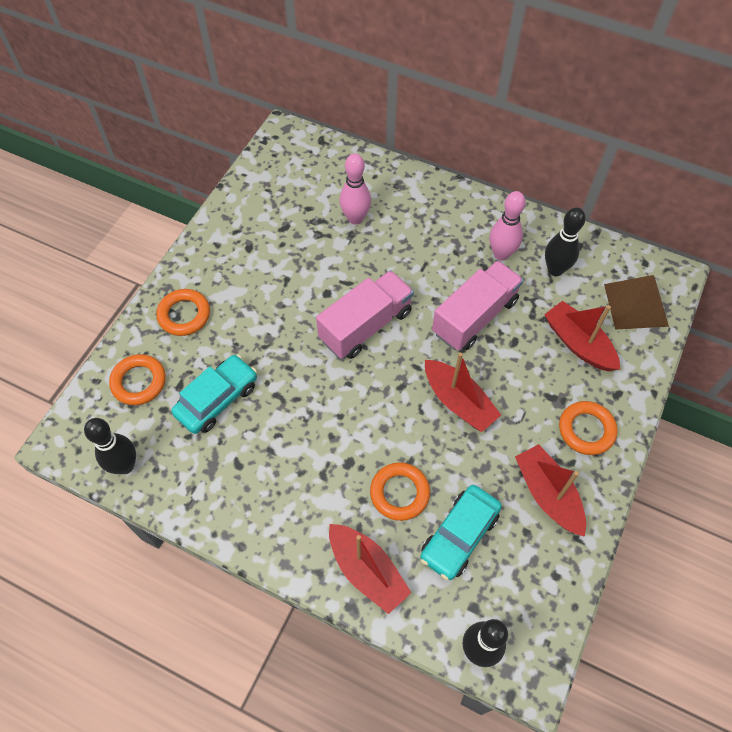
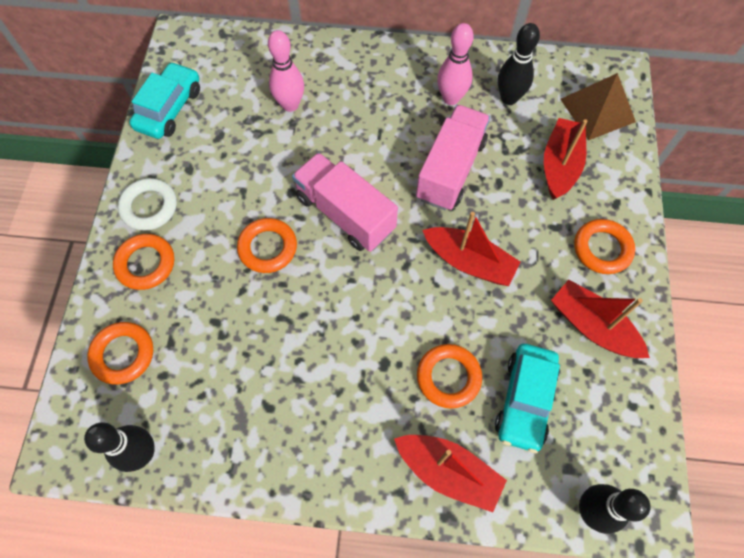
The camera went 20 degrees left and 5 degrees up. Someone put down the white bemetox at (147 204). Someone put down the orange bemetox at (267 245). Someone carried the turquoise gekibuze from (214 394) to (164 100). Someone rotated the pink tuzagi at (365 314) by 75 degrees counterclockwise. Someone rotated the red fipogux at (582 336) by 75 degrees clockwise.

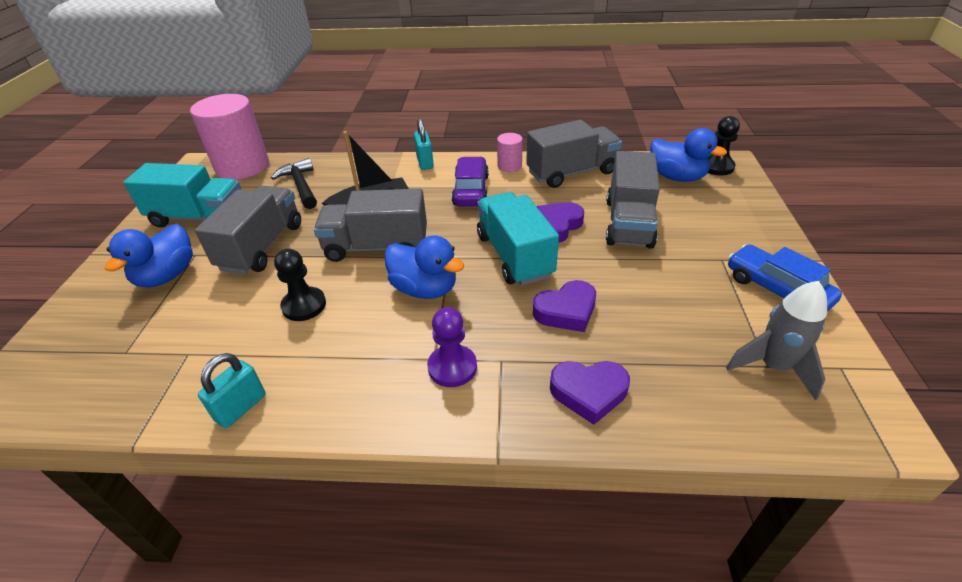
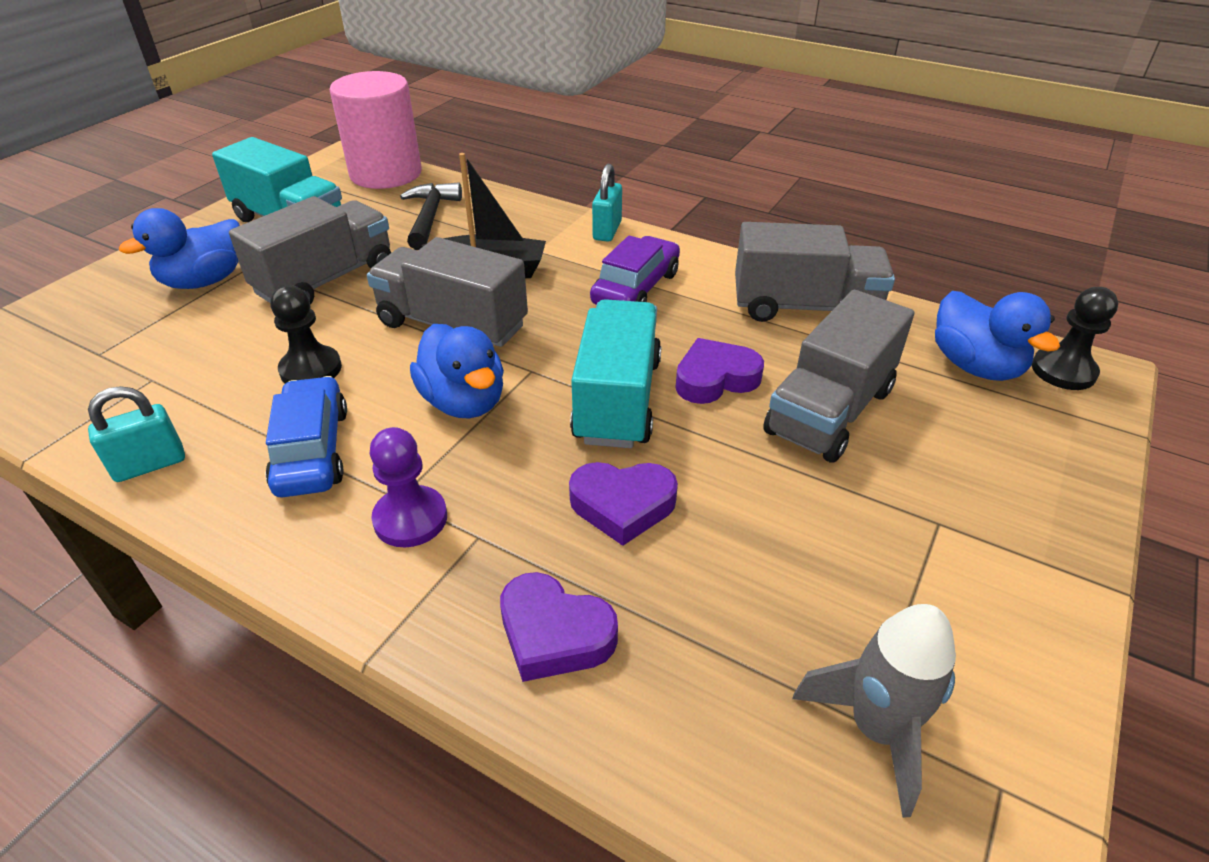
The camera went 25 degrees right and 0 degrees up. Someone took away the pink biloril at (510 152). Someone carried the blue gekibuze from (785 278) to (306 436).

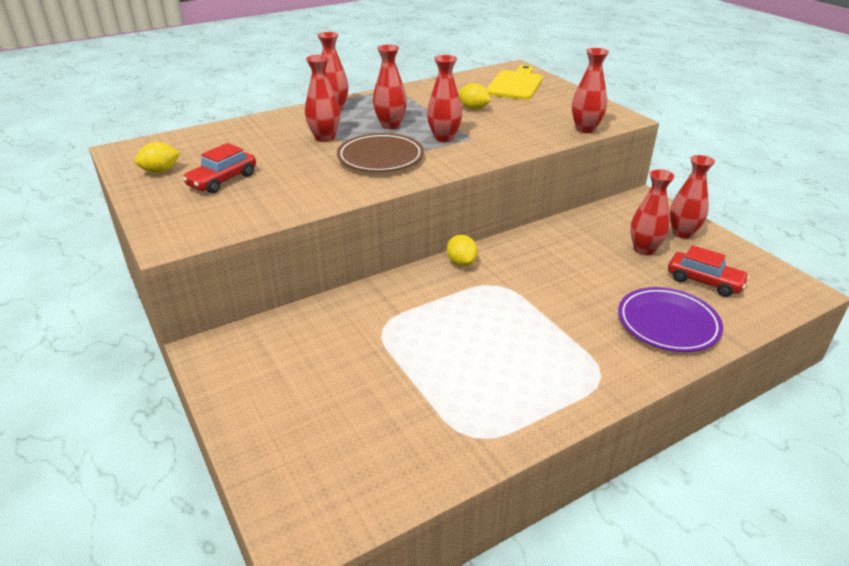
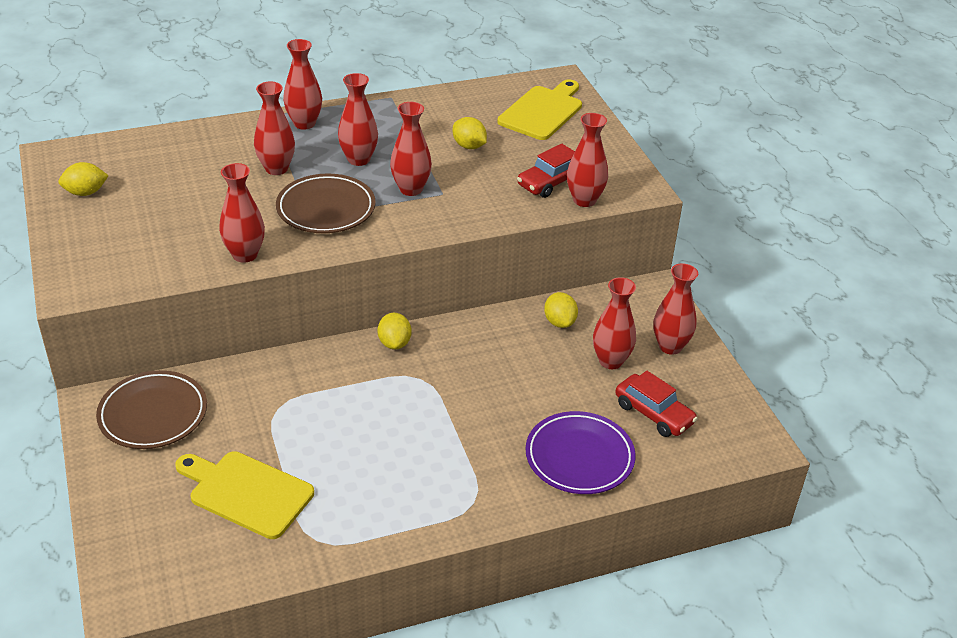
The camera went 10 degrees right and 5 degrees up. Someone put down the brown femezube at (151 409). Someone put down the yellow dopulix at (244 495). Someone put down the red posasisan at (242 213). Someone put down the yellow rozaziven at (561 310). Someone carried the red gekibuze from (219 168) to (546 171).

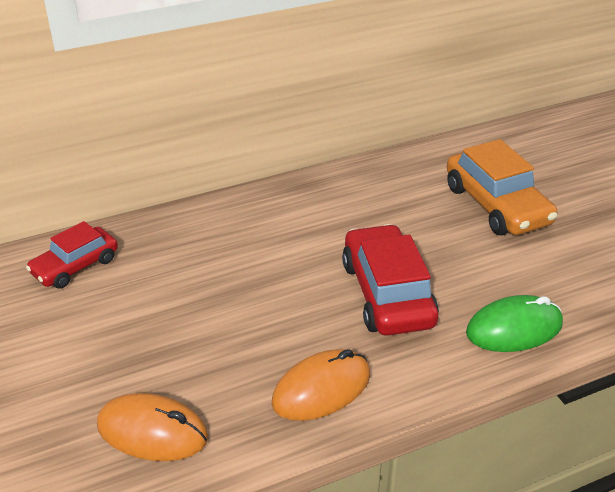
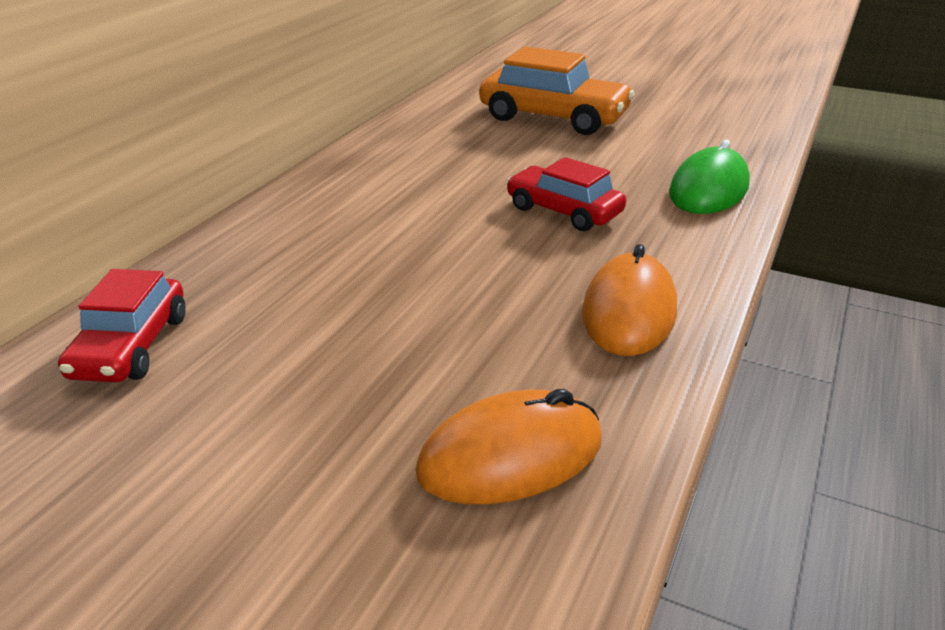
The camera went 40 degrees left and 5 degrees down. Someone scaled the red gekibuze at (390 280) by 0.63.

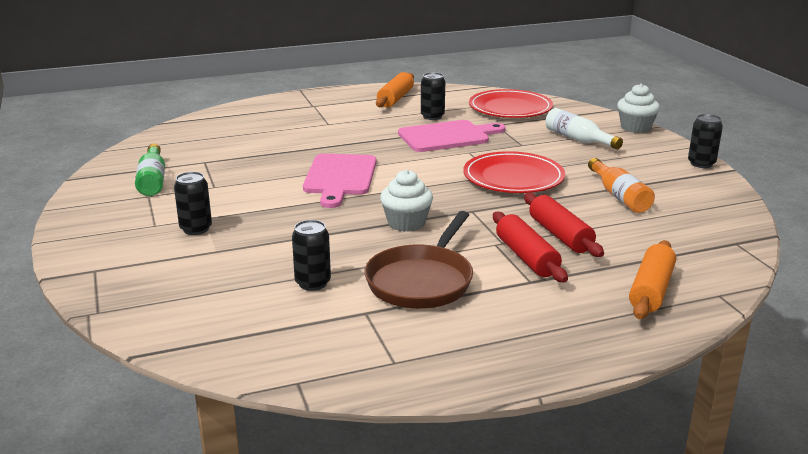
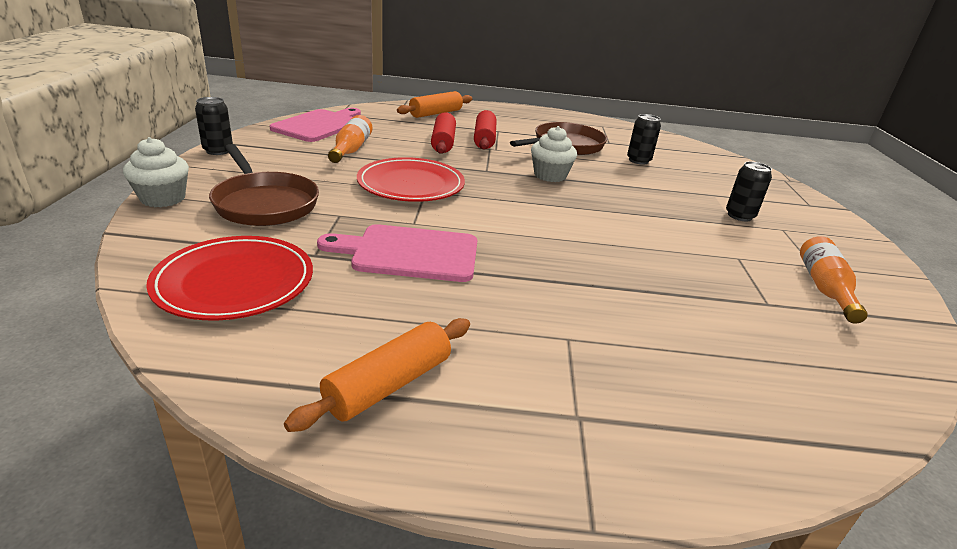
The camera went 160 degrees left and 5 degrees up. Someone took away the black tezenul at (433 96). Someone carried the pink dopulix from (340 180) to (315 125). Someone swapped the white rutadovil at (584 128) for the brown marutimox at (264 185). Someone repainted the green rutadovil at (150 169), which became the orange rutadovil at (834 280).

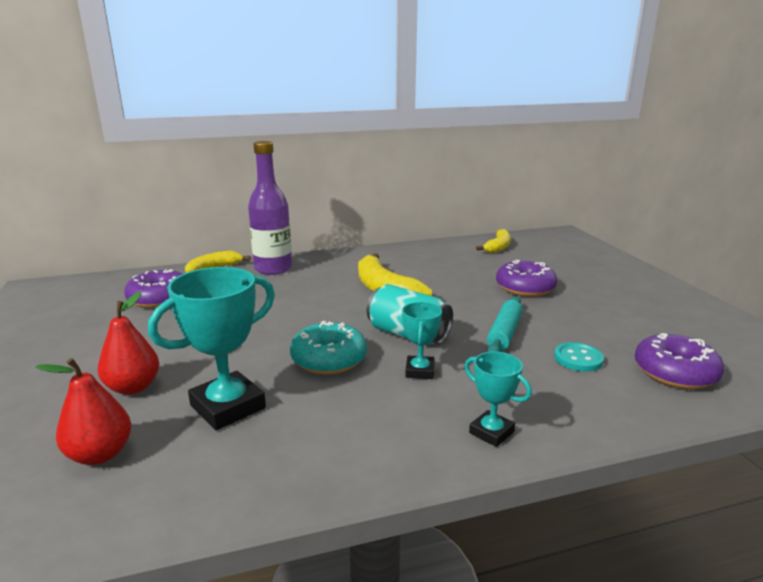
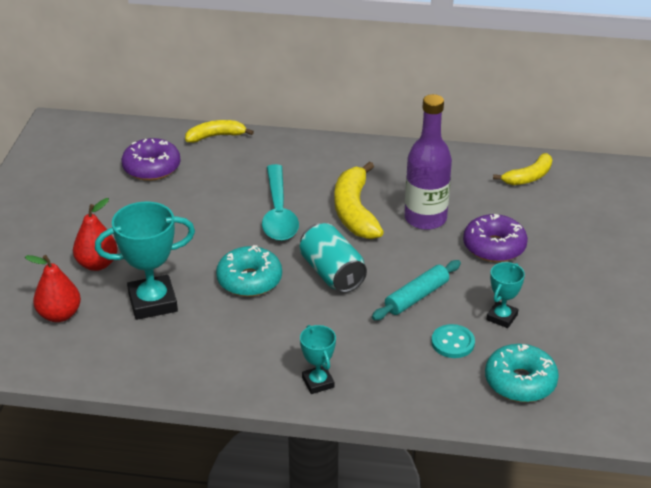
The camera went 25 degrees right and 15 degrees up. Someone put down the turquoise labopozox at (280 202). Someone carried the purple rutadovil from (270 208) to (428 162). Someone carried the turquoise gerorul from (422 340) to (505 295). Someone repainted the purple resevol at (679 361), which became the turquoise resevol at (522 373).

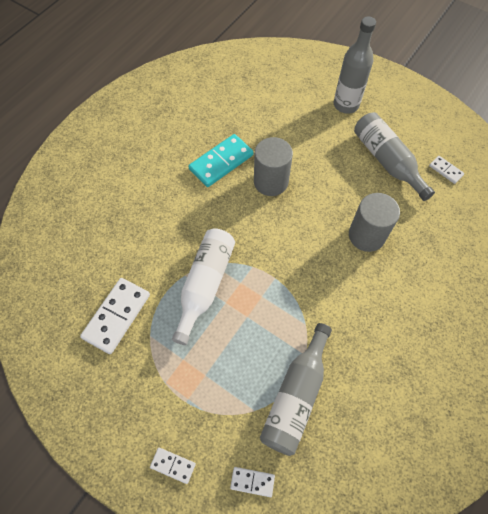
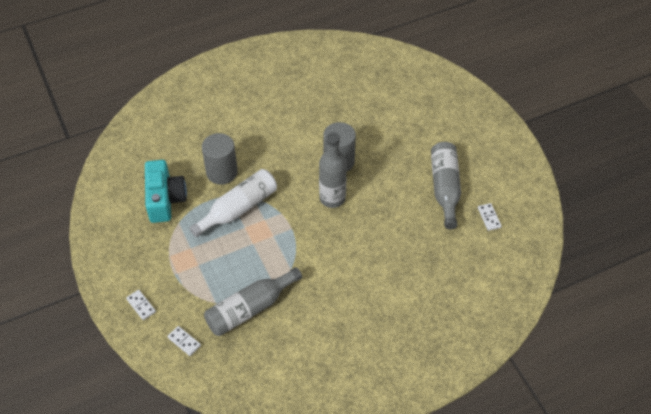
The camera went 30 degrees right and 10 degrees down. Someone took away the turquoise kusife at (220 160). Someone carried the grey rutadovil from (355 65) to (333 170). Someone carried the grey biloril from (374 222) to (220 159). Someone swapped the white kusife at (115 316) for the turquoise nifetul at (166 191).

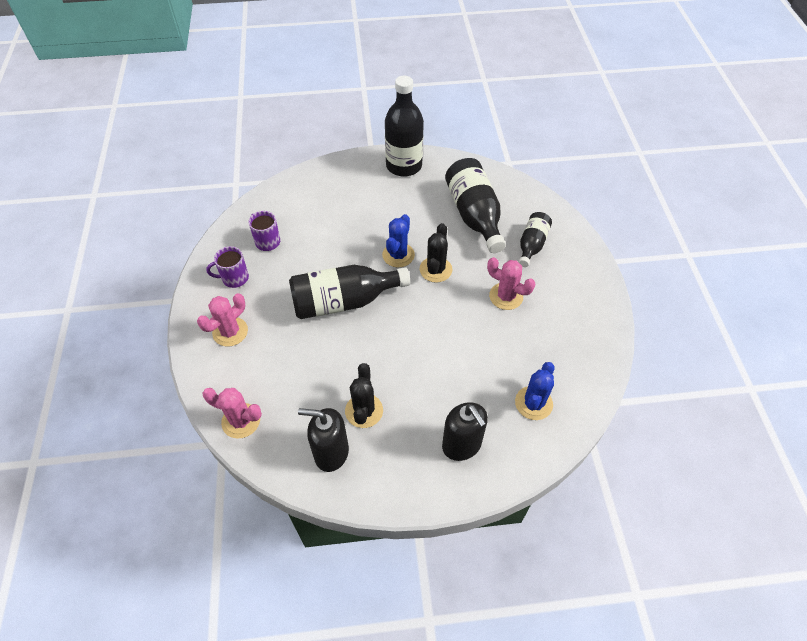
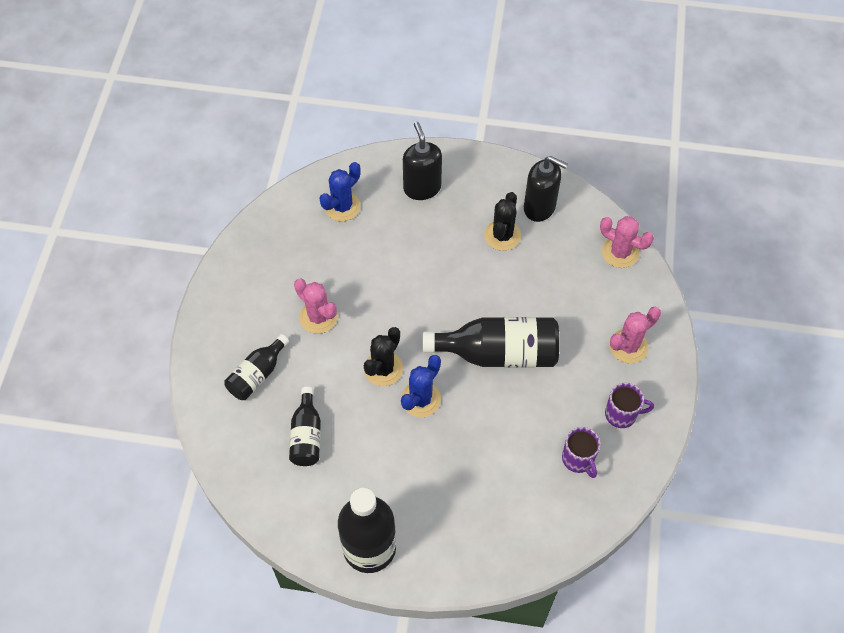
The camera went 165 degrees left and 5 degrees up. Someone scaled the black rutadovil at (475 205) by 0.57.

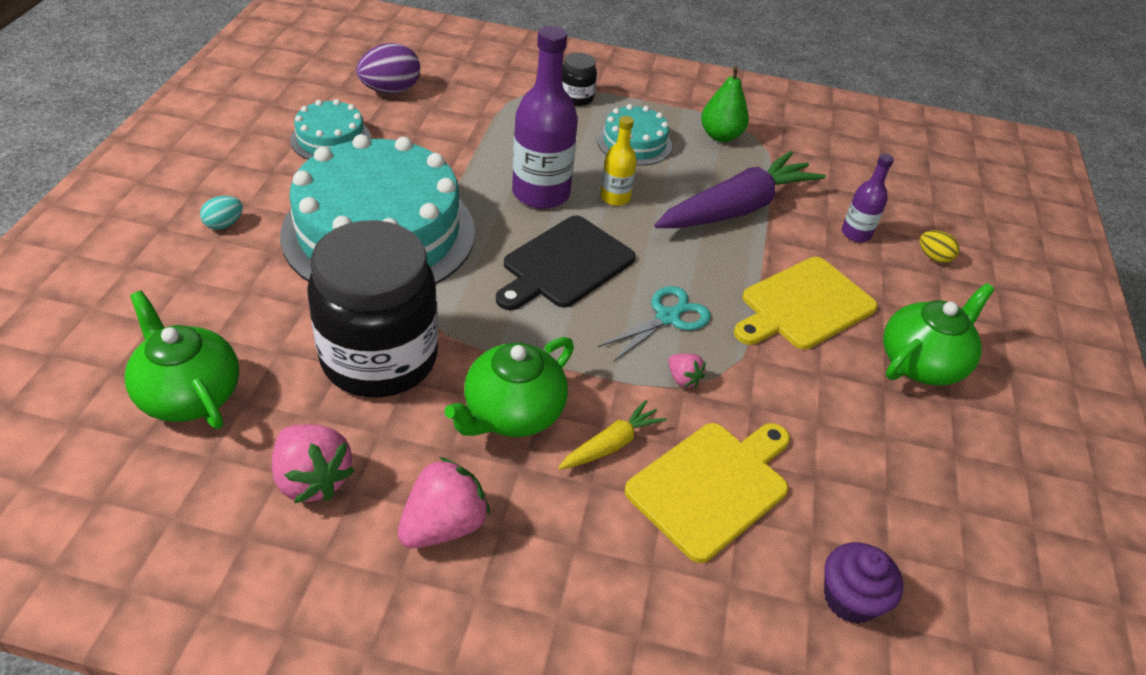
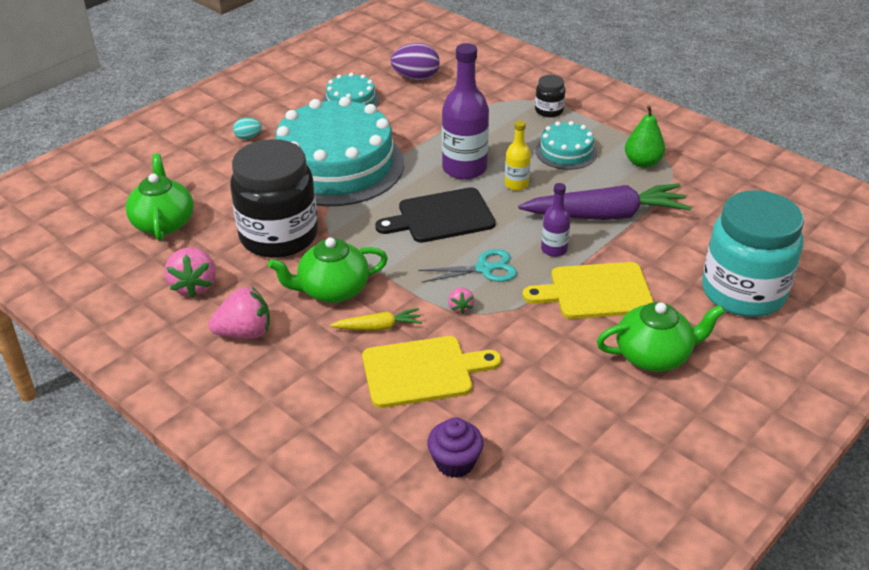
The camera went 35 degrees right and 5 degrees down. Someone carried the purple rutadovil from (868 198) to (556 220). Someone swapped the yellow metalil at (939 246) for the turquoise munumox at (753 253).

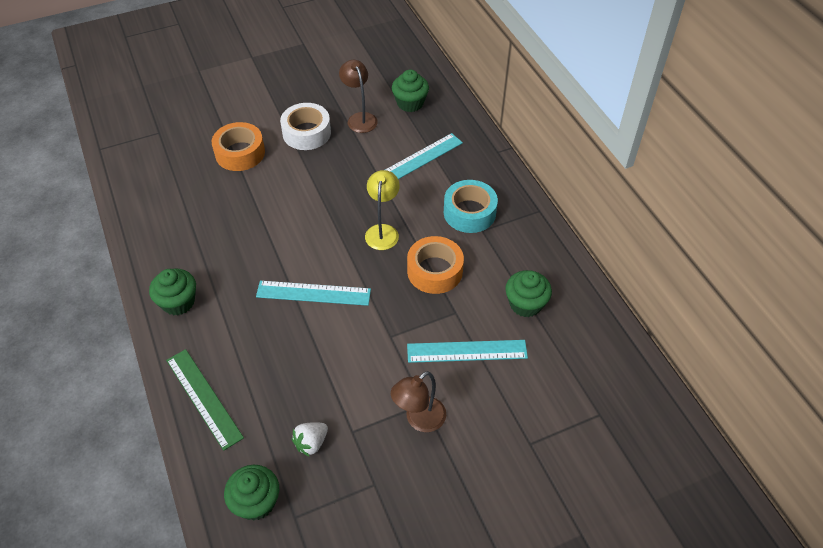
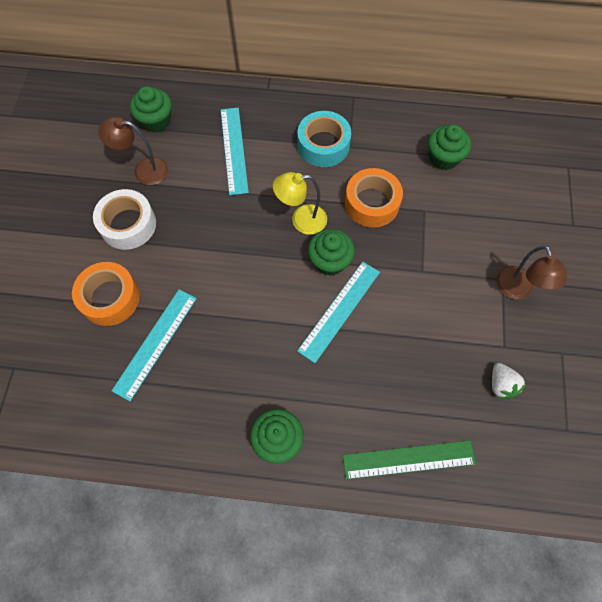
The camera went 60 degrees left and 15 degrees up. Someone carried the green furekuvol from (251 493) to (331 252). Someone carried the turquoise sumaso from (467 351) to (154 345). Someone rotated the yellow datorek at (382 210) by 45 degrees counterclockwise.

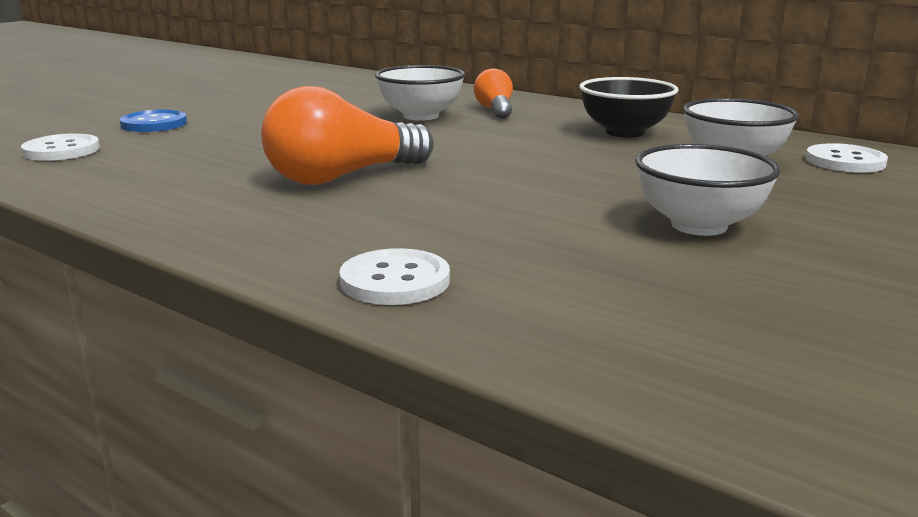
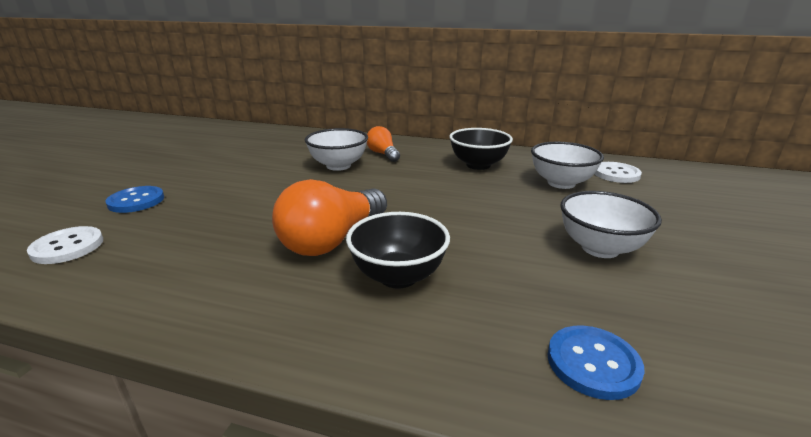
The camera went 20 degrees left and 5 degrees up. Someone took away the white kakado at (394 276). Someone put down the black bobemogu at (398 250). Someone put down the blue kakado at (596 362).

